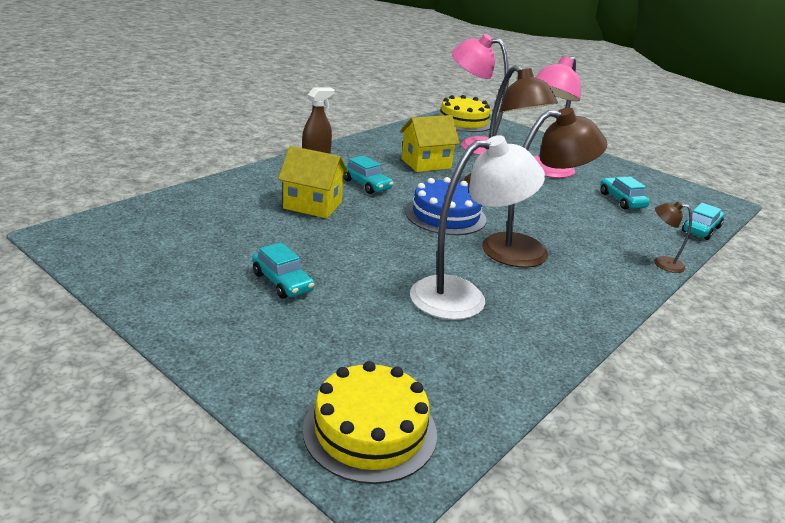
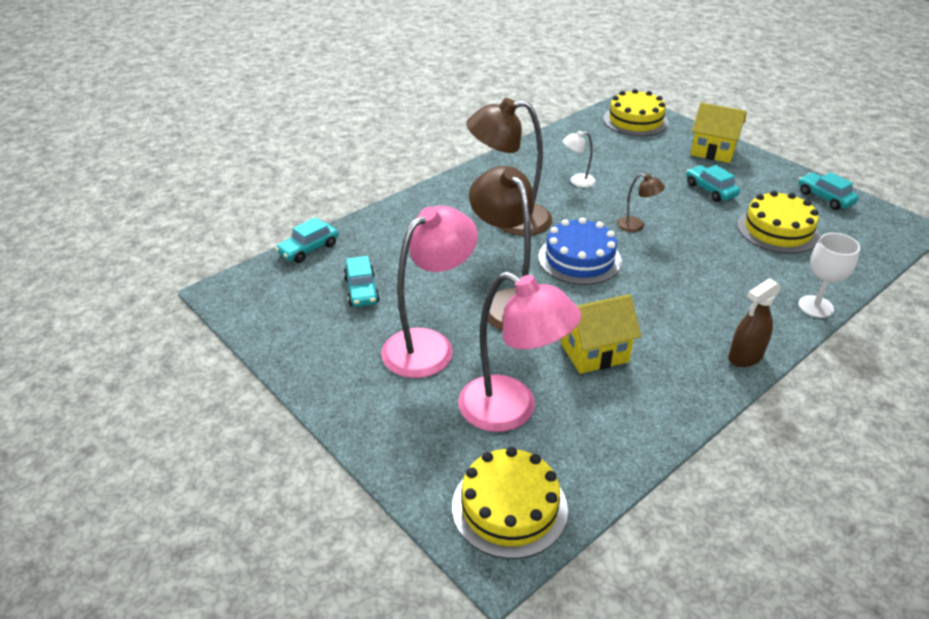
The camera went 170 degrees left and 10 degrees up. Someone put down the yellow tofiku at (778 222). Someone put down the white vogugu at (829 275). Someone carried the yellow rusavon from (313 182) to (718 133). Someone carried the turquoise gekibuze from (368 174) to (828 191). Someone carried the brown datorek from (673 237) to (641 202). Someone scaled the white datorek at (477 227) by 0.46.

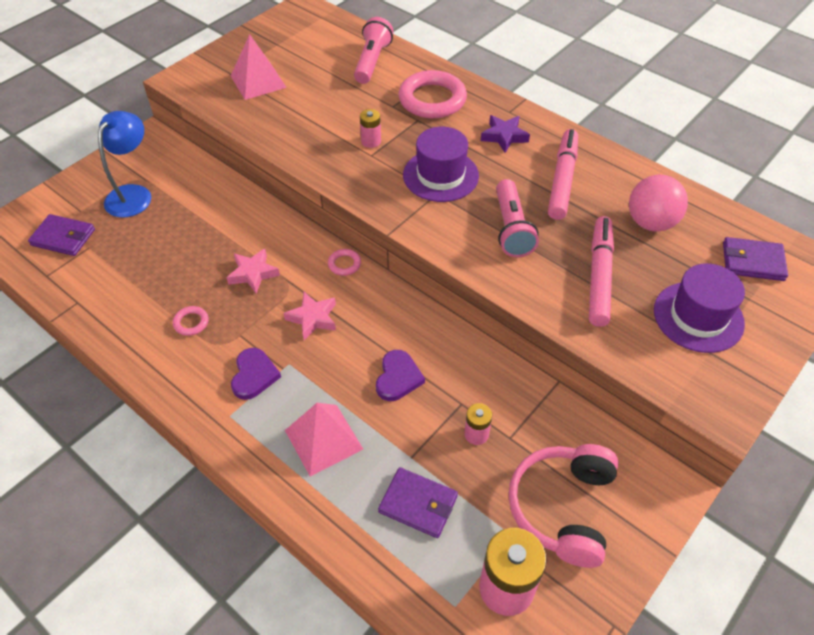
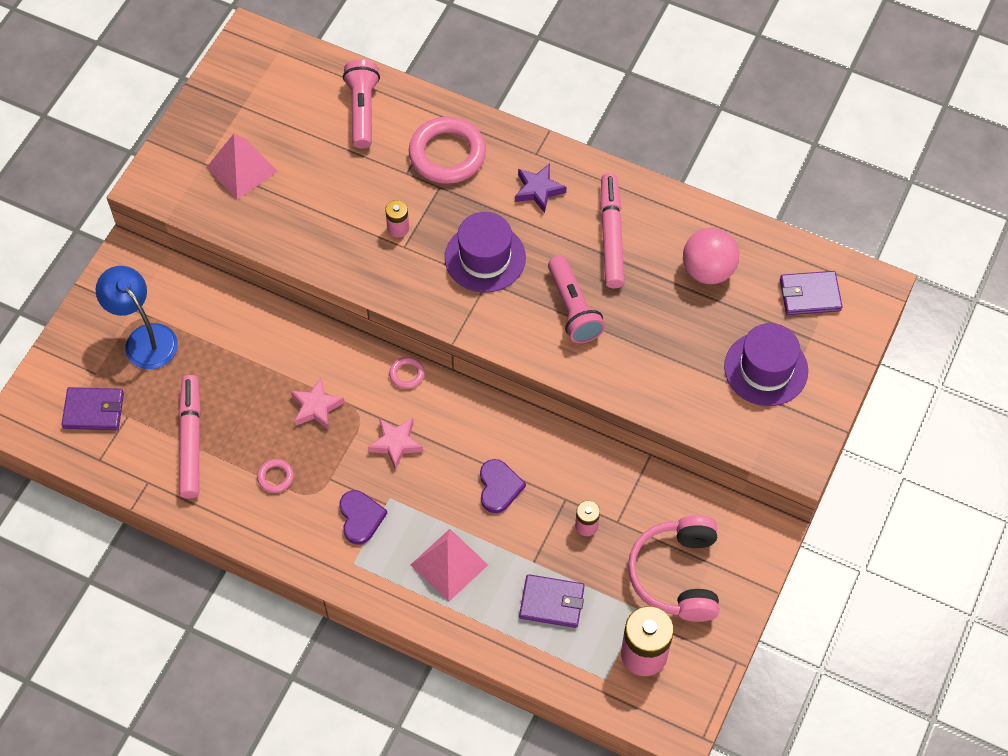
The camera went 15 degrees left and 10 degrees up. Someone carried the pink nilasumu from (601 271) to (190 436). Someone rotated the blue datorek at (124 164) by 45 degrees counterclockwise.

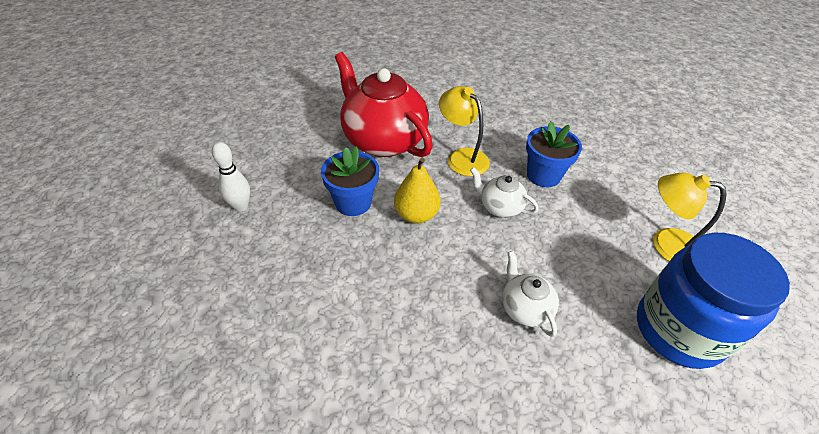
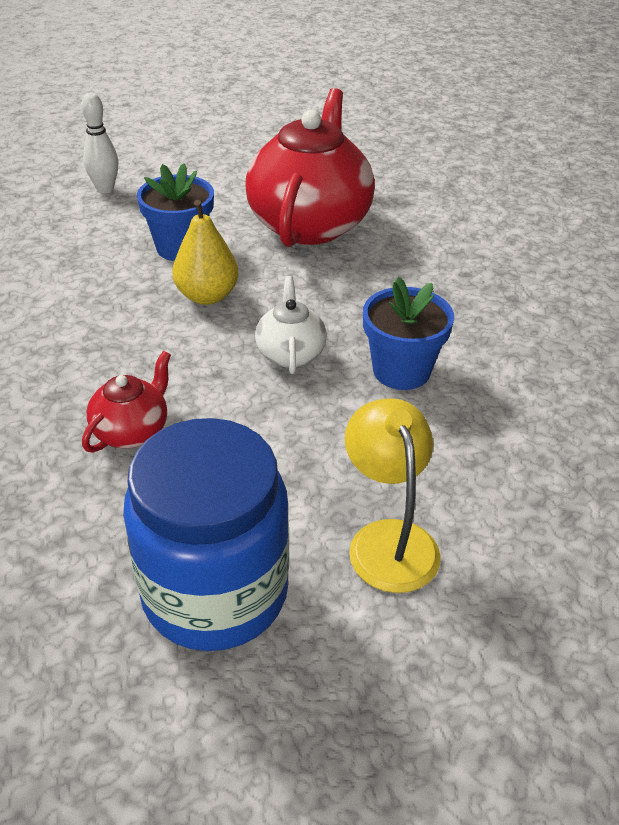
The camera went 55 degrees right and 5 degrees down. Someone took away the yellow datorek at (464 131). Someone repainted the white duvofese at (530 294), which became the red duvofese at (126 402).

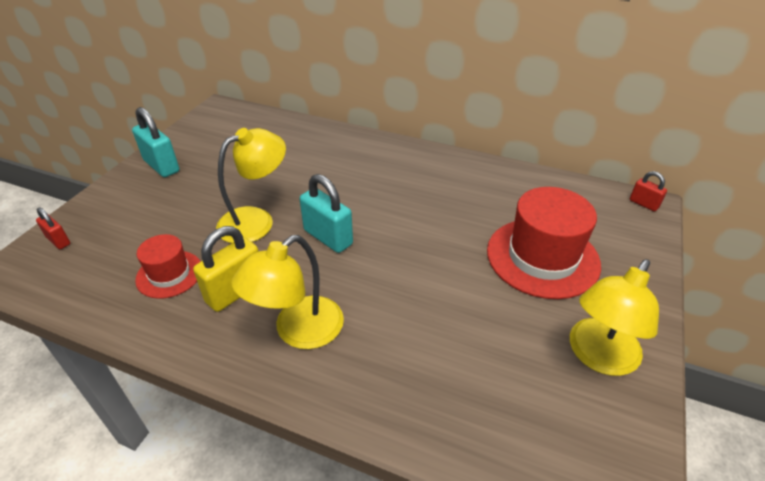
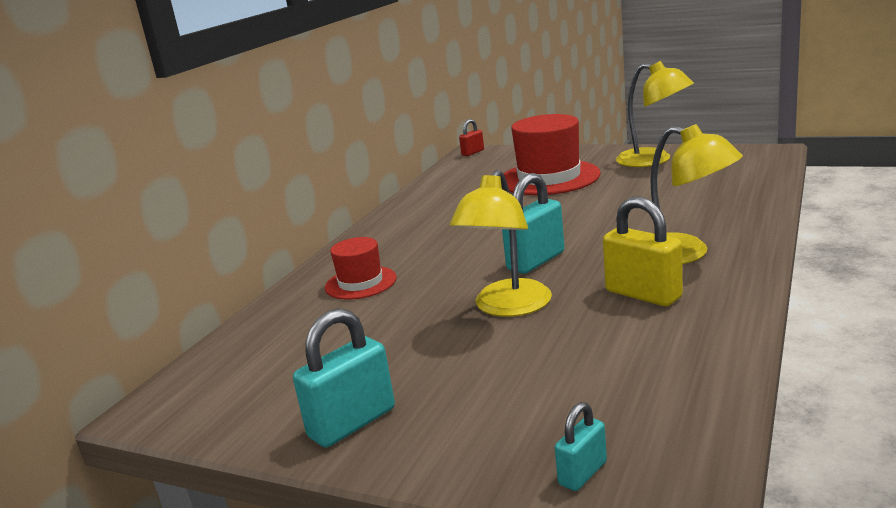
The camera went 85 degrees left and 20 degrees down. Someone carried the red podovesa from (168 266) to (361 268). Someone repainted the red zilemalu at (53 228), which became the turquoise zilemalu at (581 446). Someone rotated the yellow datorek at (251 185) by 120 degrees counterclockwise.

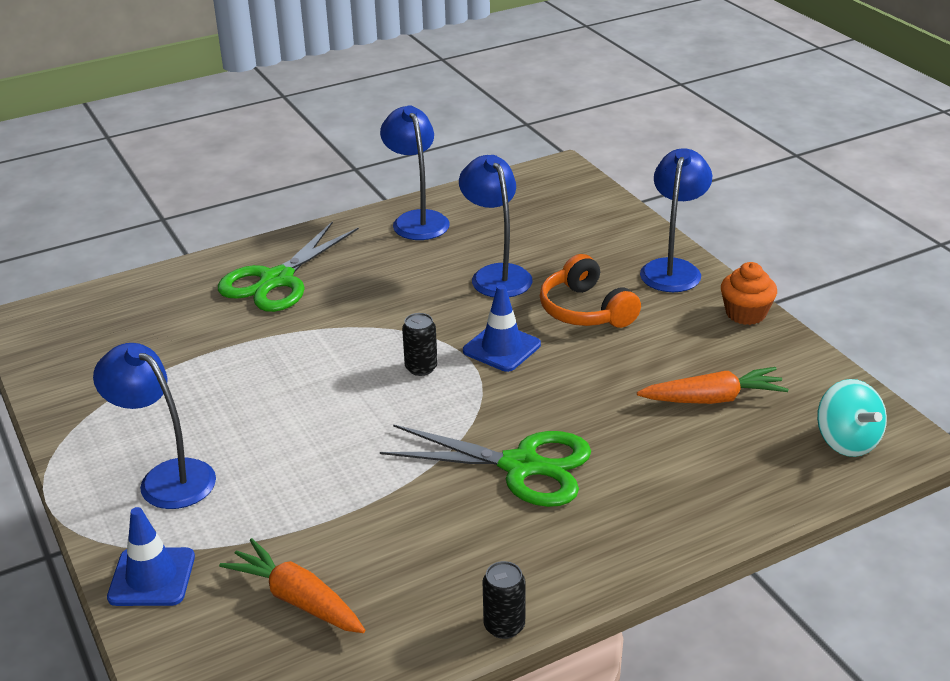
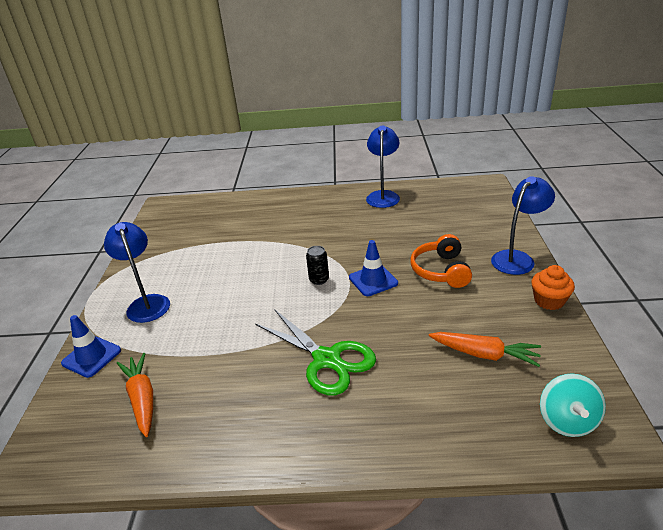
The camera went 30 degrees right and 0 degrees up. Someone took away the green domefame at (288 266). Someone took away the blue datorek at (496 226). Someone took away the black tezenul at (504 600).

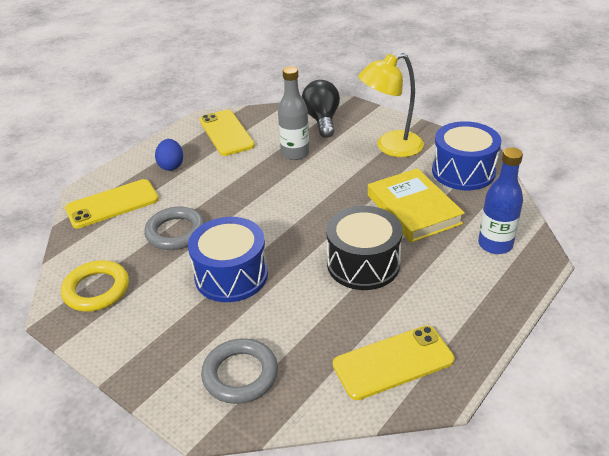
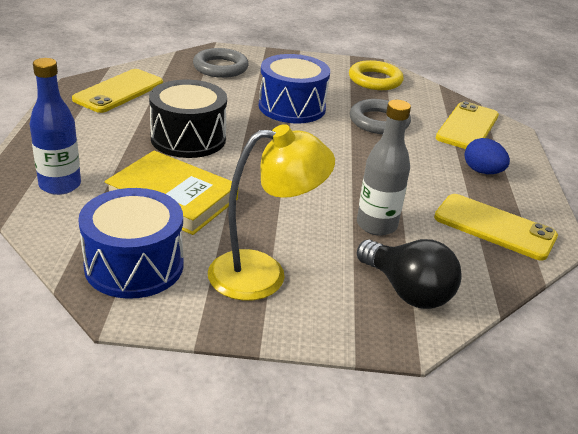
The camera went 140 degrees right and 5 degrees down. Someone rotated the yellow datorek at (391 105) by 45 degrees clockwise.

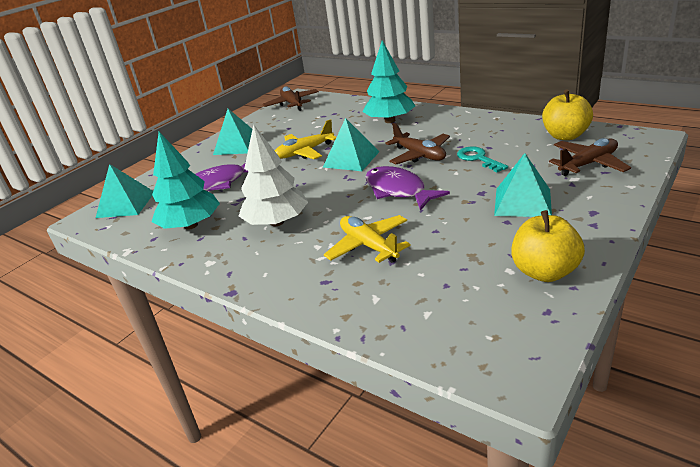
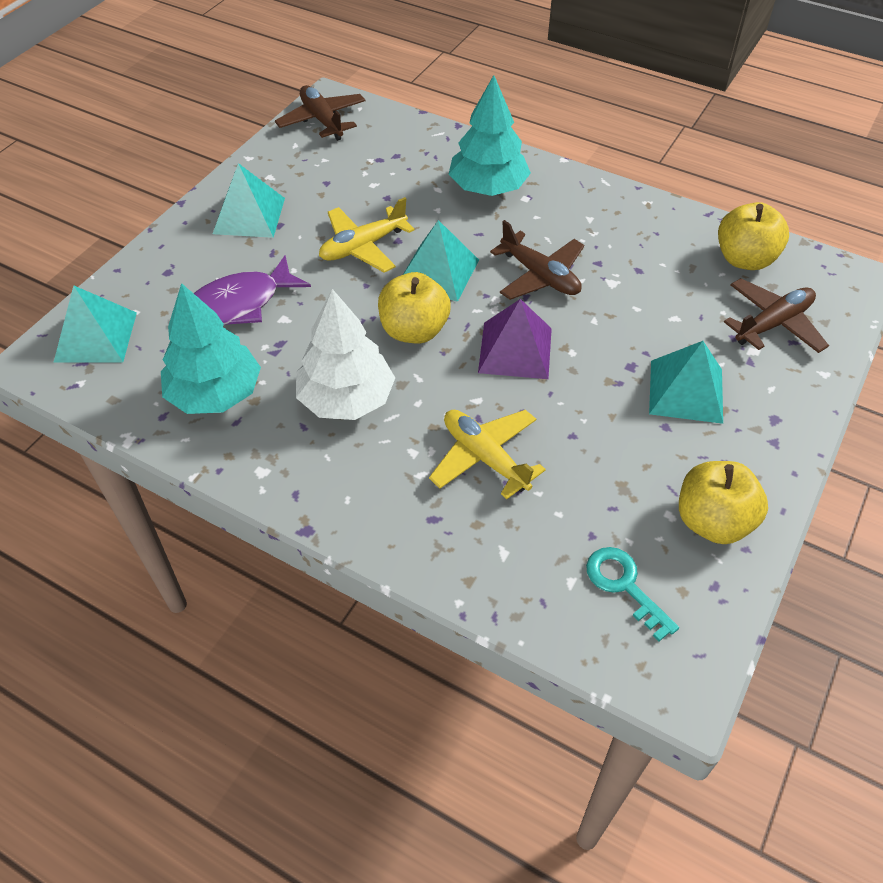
The camera went 10 degrees left and 20 degrees up. Someone put down the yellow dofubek at (414 307). Someone carried the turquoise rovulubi from (482 160) to (632 594). Someone swapped the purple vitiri at (407 188) for the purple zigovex at (515 339).

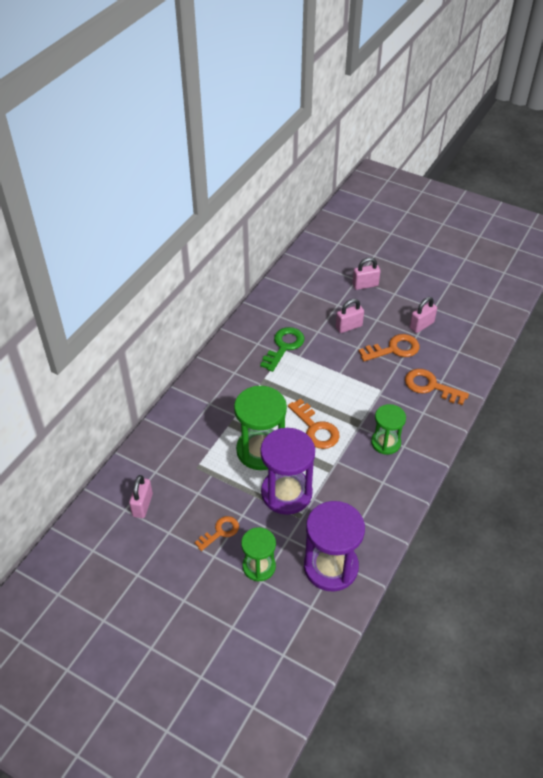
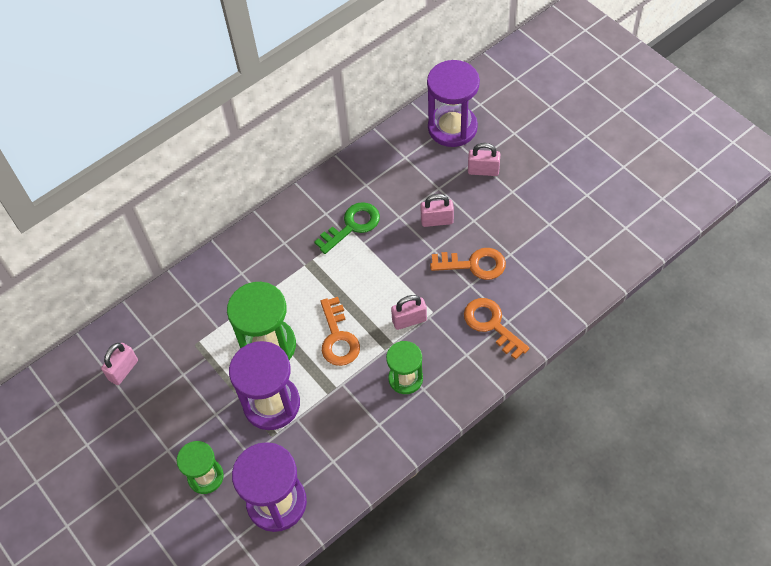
The camera went 25 degrees right and 10 degrees up. Someone took away the orange rovulubi at (217 533). Someone put down the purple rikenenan at (453 103). Someone carried the pink zilemalu from (423 315) to (409 312).

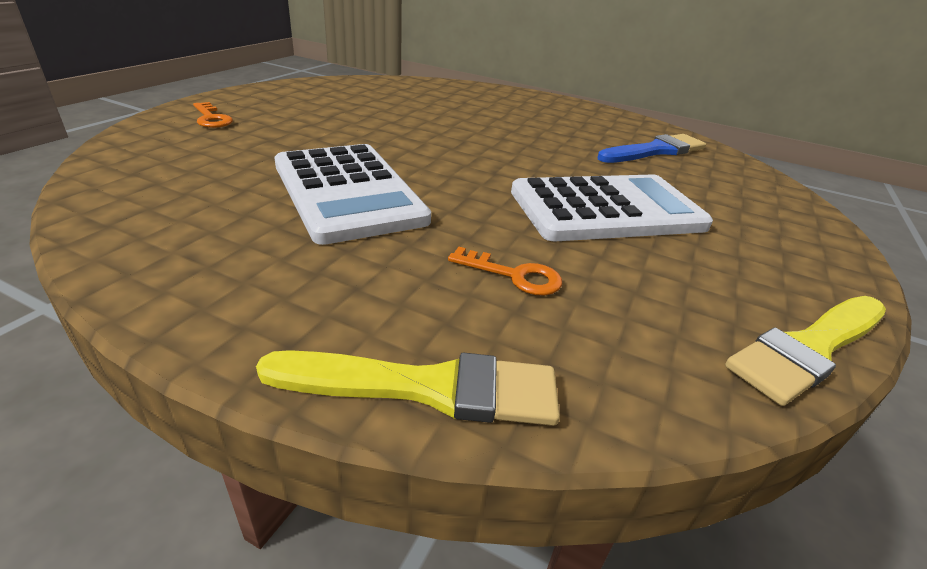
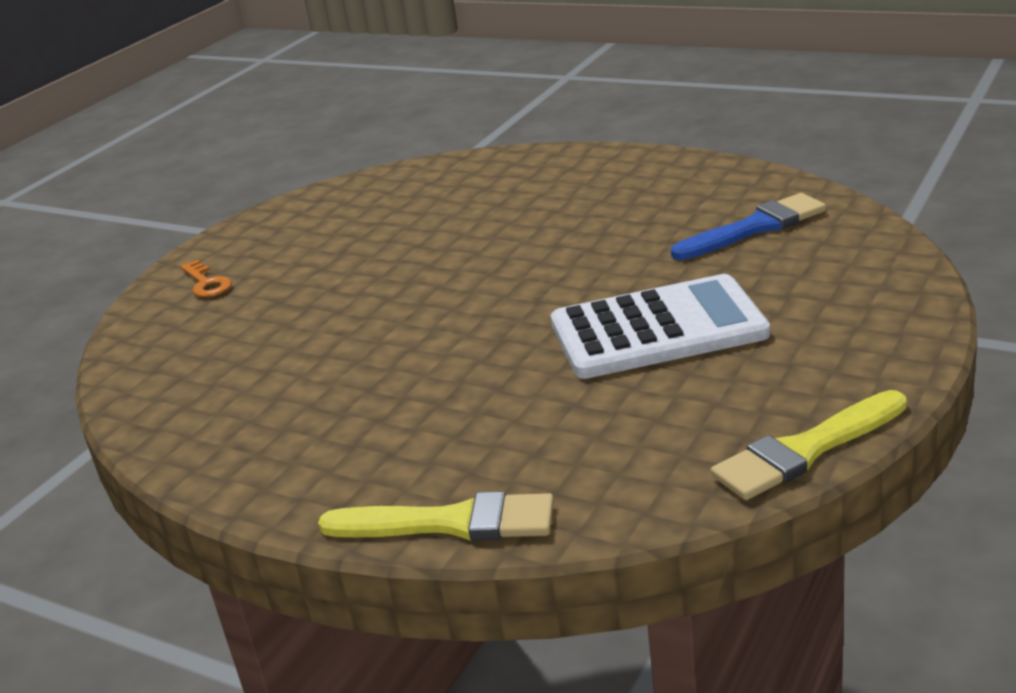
The camera went 10 degrees right and 5 degrees down. Someone took away the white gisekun at (352 194). Someone took away the orange rovulubi at (505 271).

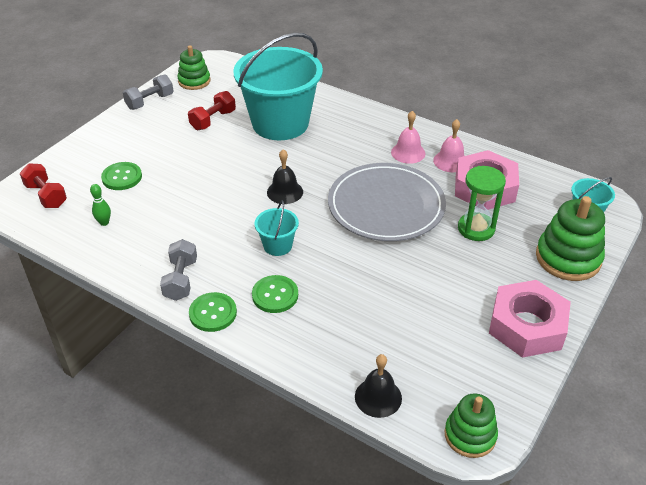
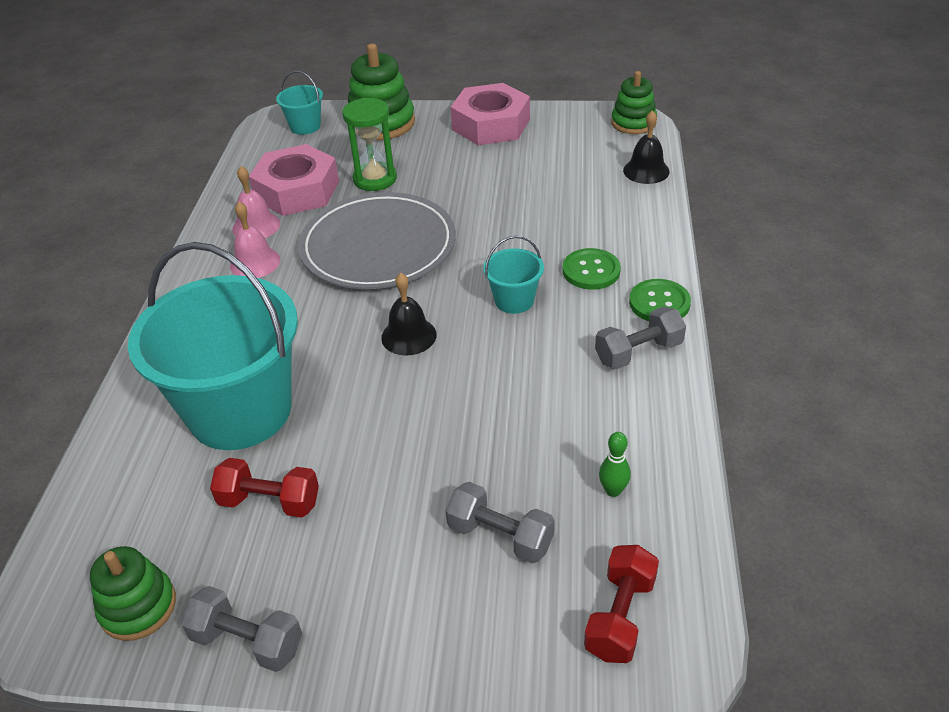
The camera went 115 degrees left and 0 degrees up. Someone swapped the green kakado at (121 176) for the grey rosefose at (500 522).

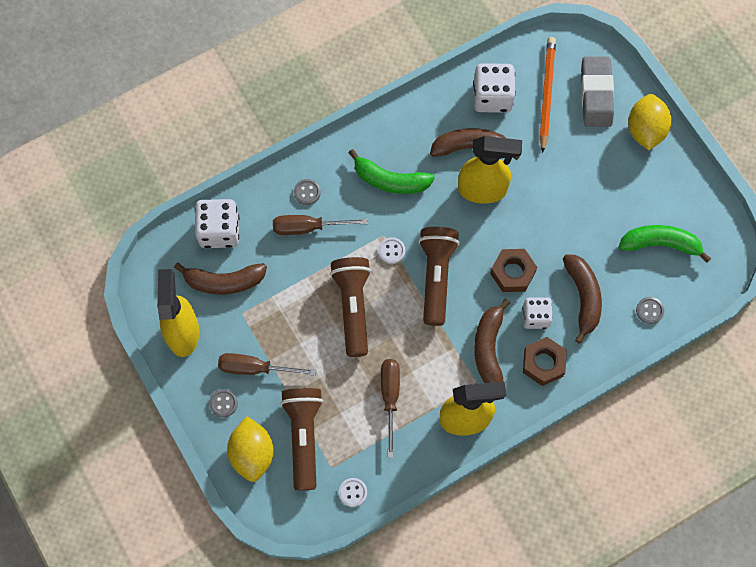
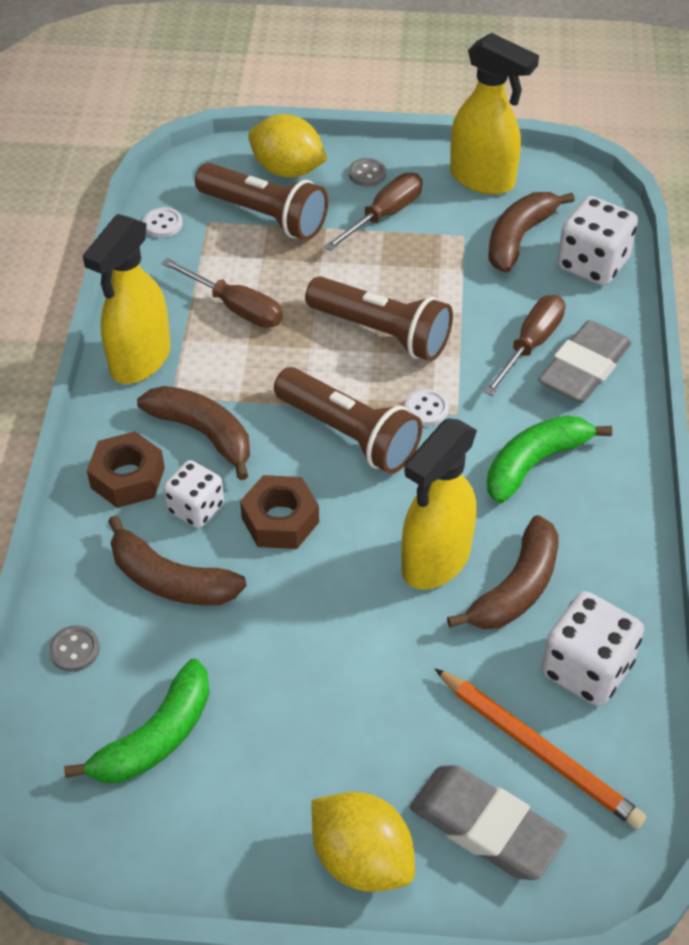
The camera went 125 degrees right and 20 degrees down. Someone swapped the grey kakado at (307 192) for the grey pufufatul at (585 361).

